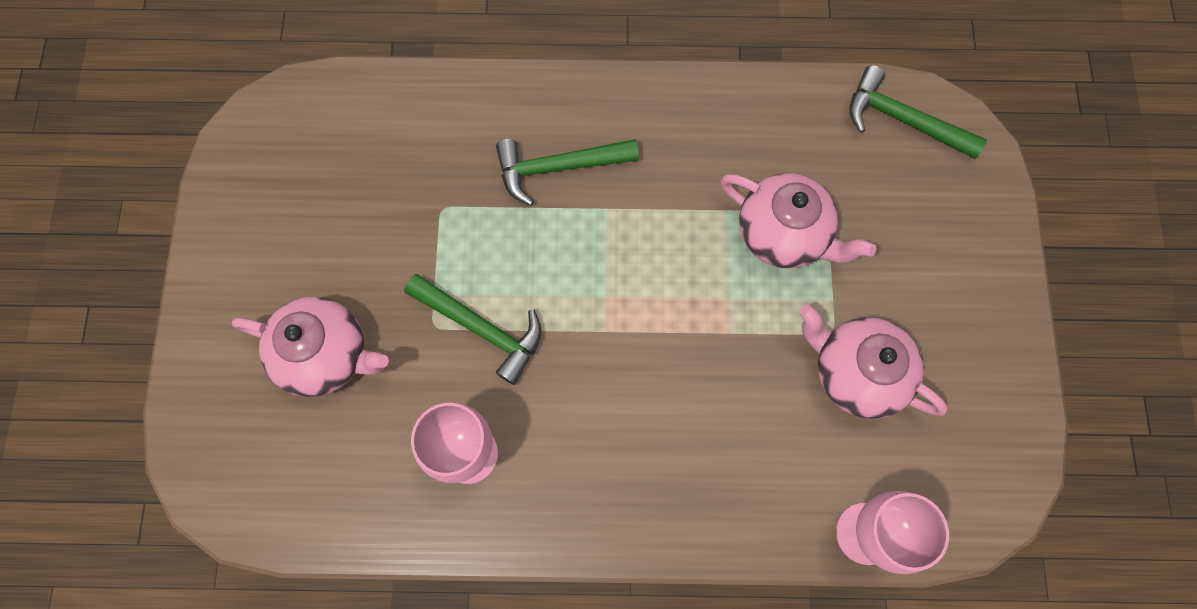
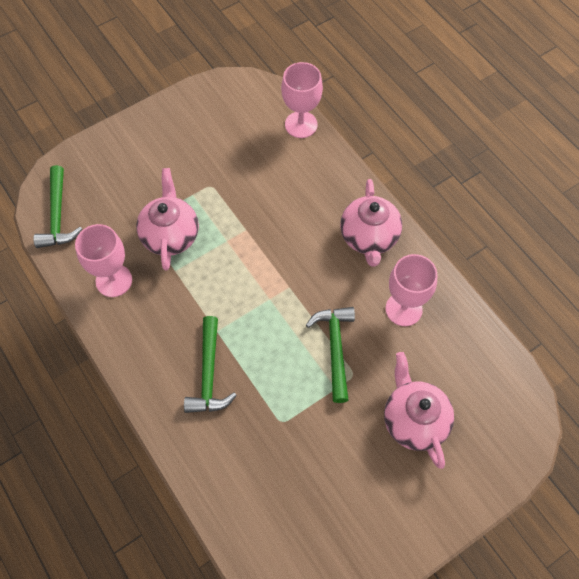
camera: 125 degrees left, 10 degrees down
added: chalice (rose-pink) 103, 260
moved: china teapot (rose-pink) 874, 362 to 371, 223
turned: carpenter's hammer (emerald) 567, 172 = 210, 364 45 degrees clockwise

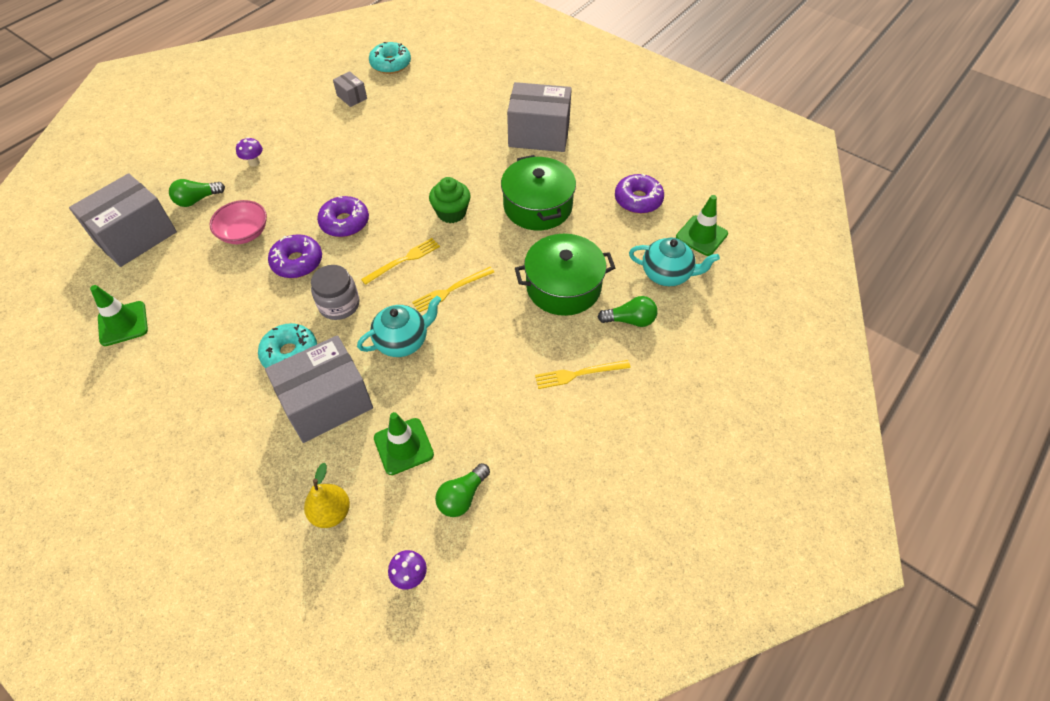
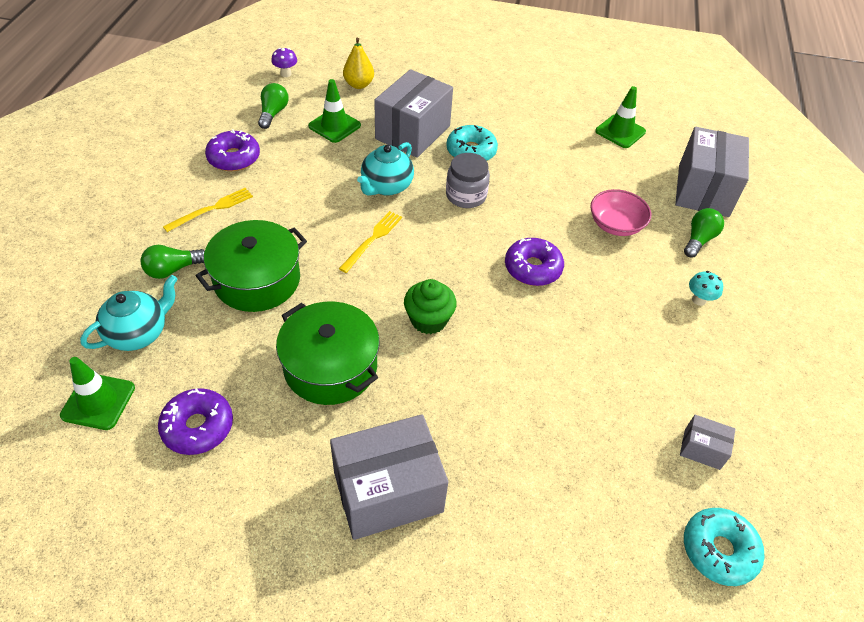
camera: 150 degrees right, 5 degrees down
removed: fork (yellow) 400, 261
moved: glazed donut (royal purple) 295, 256 to 232, 150
recoloured: mushroom (royal purple) 249, 152 to mushroom (turquoise) 706, 288
turned: china teapot (turquoise) 674, 262 = 128, 313 150 degrees clockwise

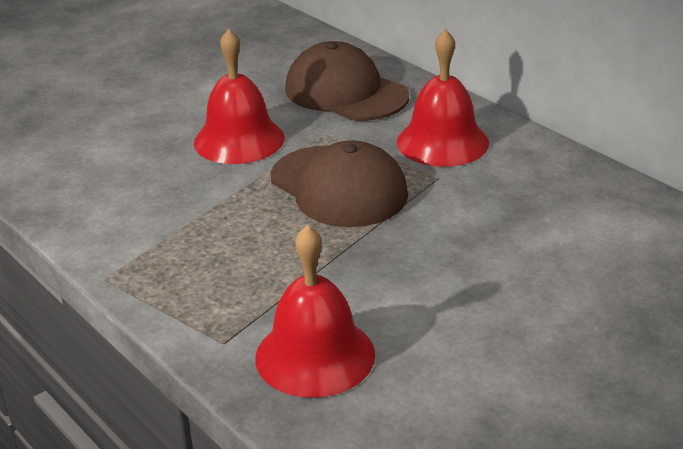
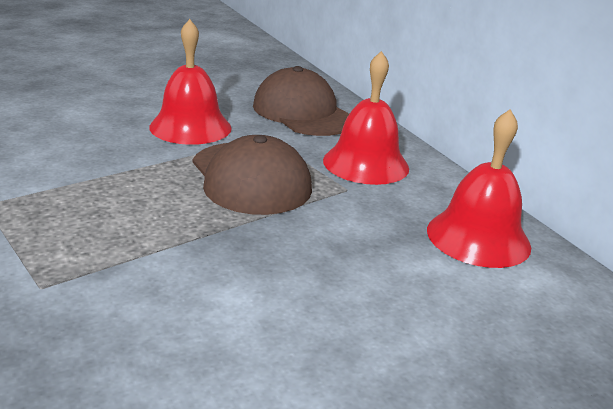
camera: 10 degrees right, 5 degrees down
moved: hand bell (scarlet) 315, 311 to 479, 189

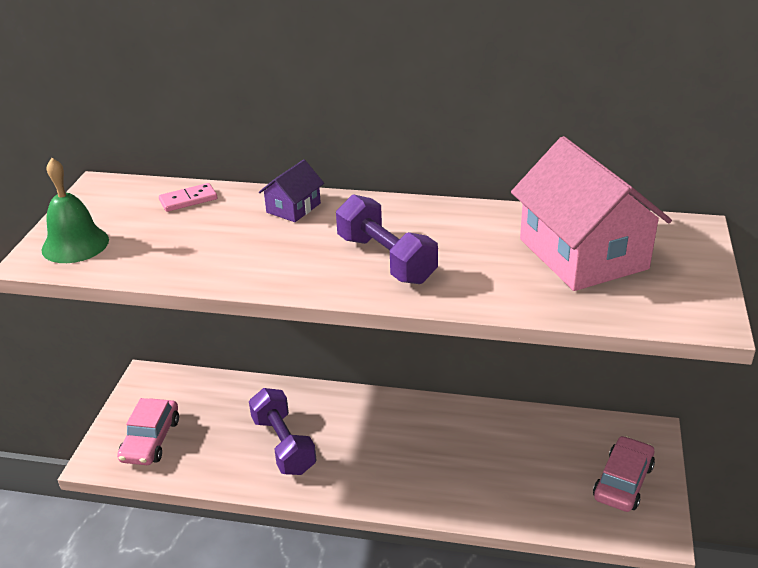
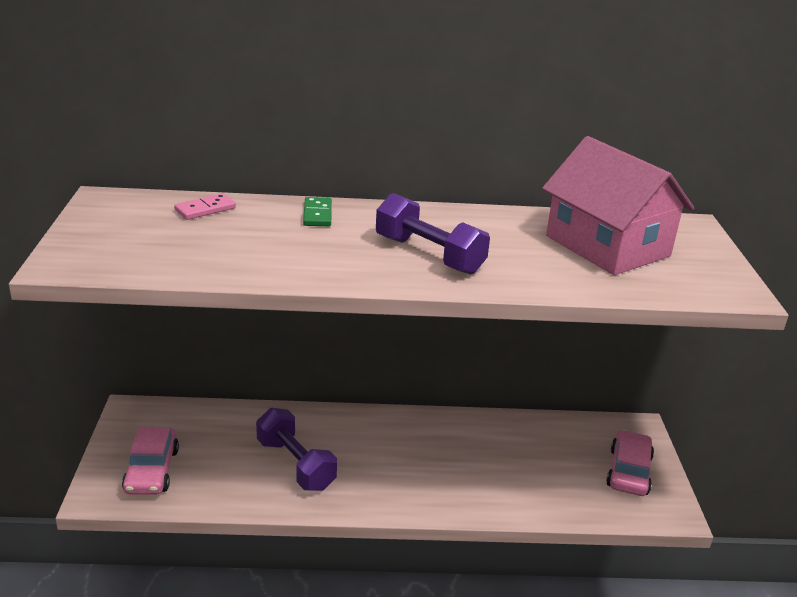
camera: 15 degrees left, 5 degrees down
removed: hand bell (emerald) 75, 210
replaced: toy house (royal purple) 291, 190 to domino piece (emerald) 317, 211

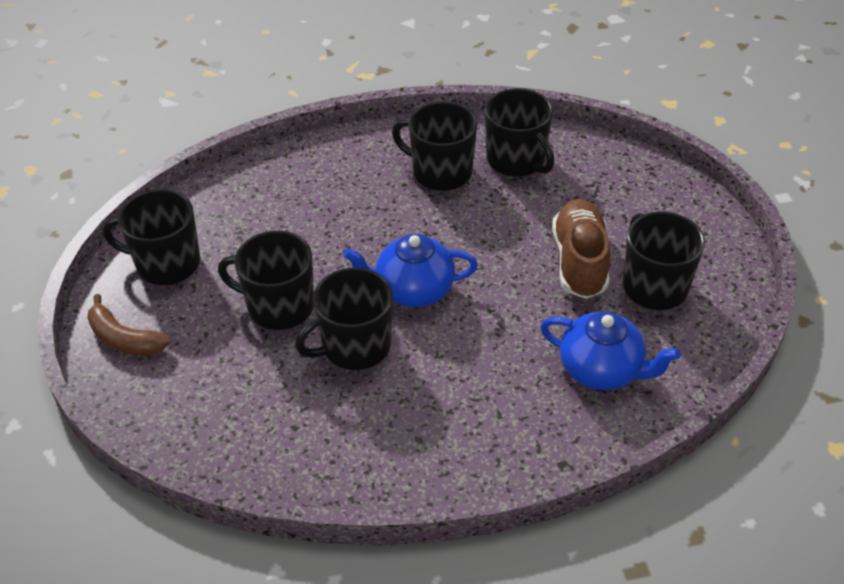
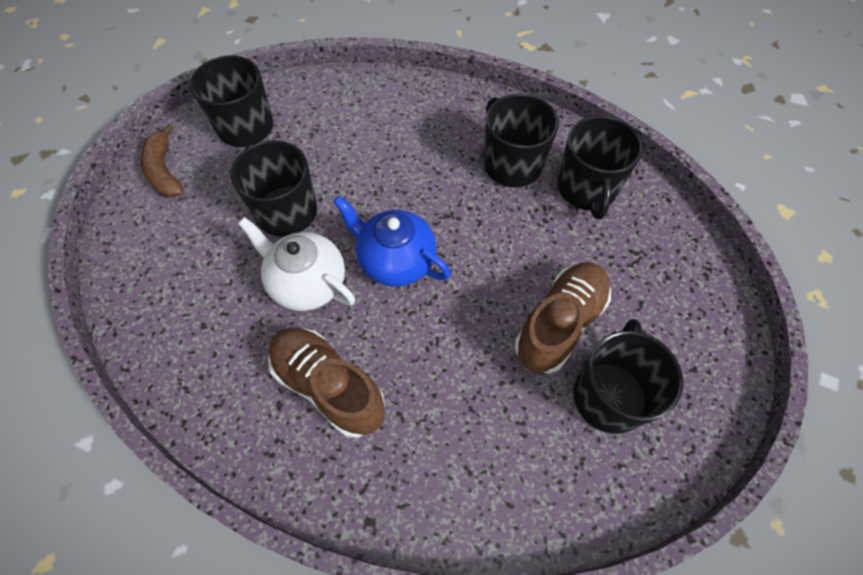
camera: 35 degrees right, 15 degrees up
removed: china teapot (royal blue) 610, 351
added: lace-up shoe (russet) 326, 383
replaced: coffee mug (ebony) 344, 319 to china teapot (pure white) 296, 264

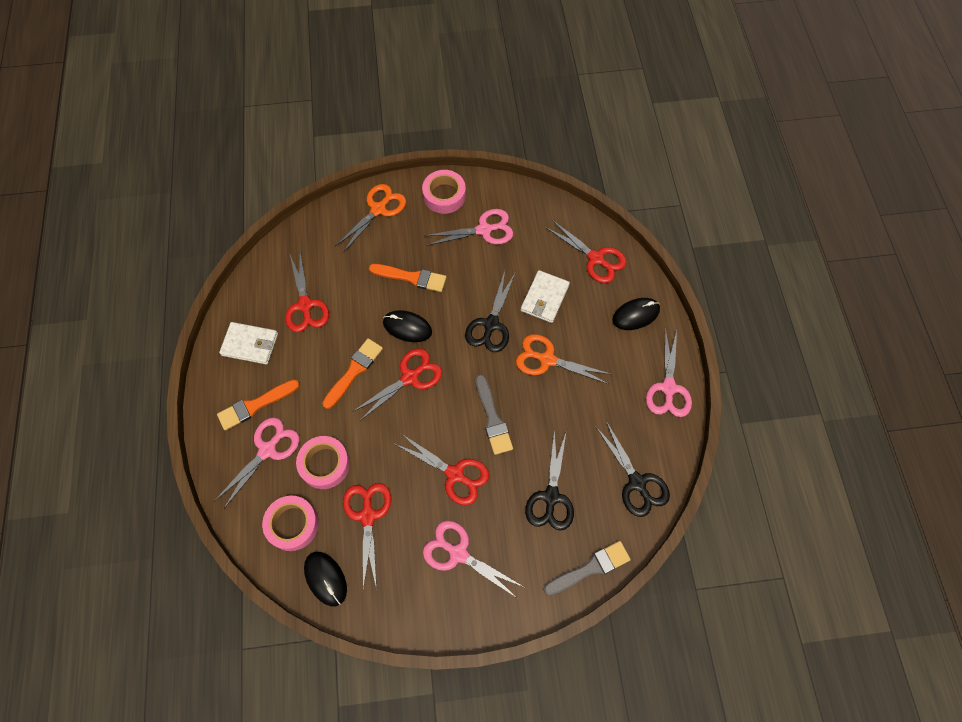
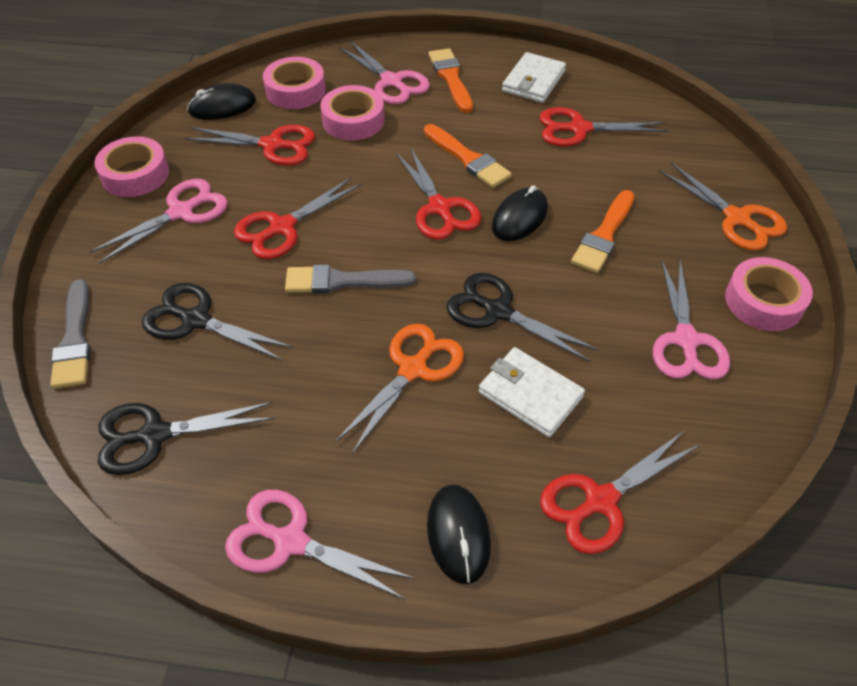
camera: 105 degrees right, 15 degrees down
added: roll of tape (rose-pink) 131, 166

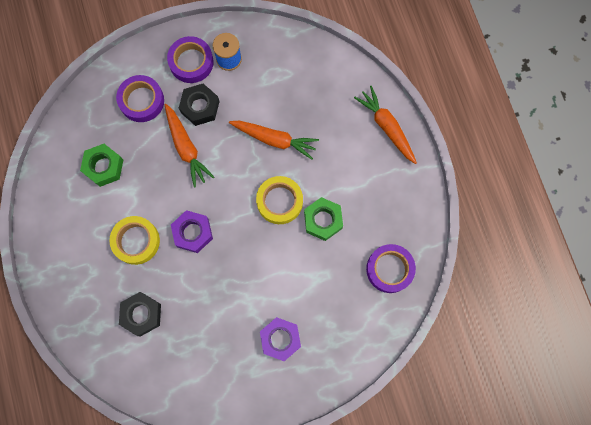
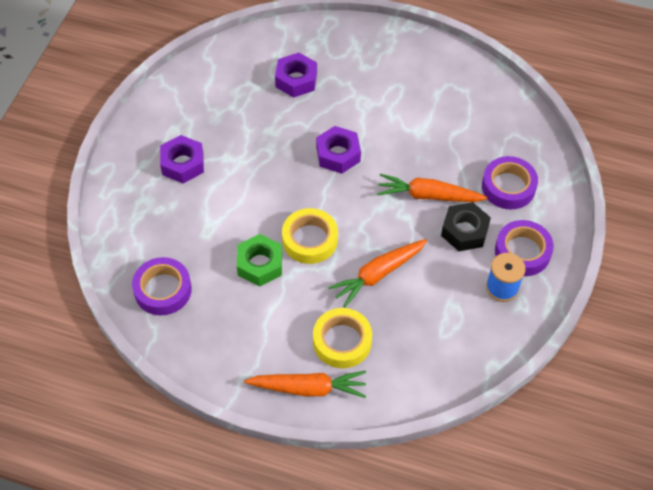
camera: 125 degrees right, 20 degrees down
removed: hexagon nut (emerald) 101, 165
moved: roll of tape (yellow) 134, 240 to 342, 338
recoloured: hexagon nut (ebony) 140, 314 to hexagon nut (royal purple) 296, 75

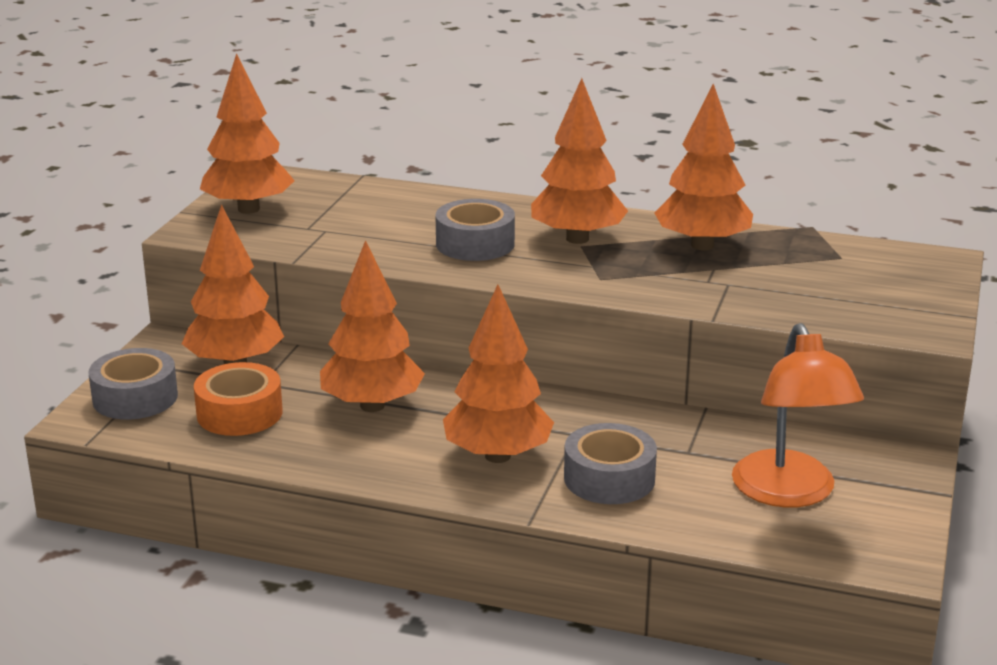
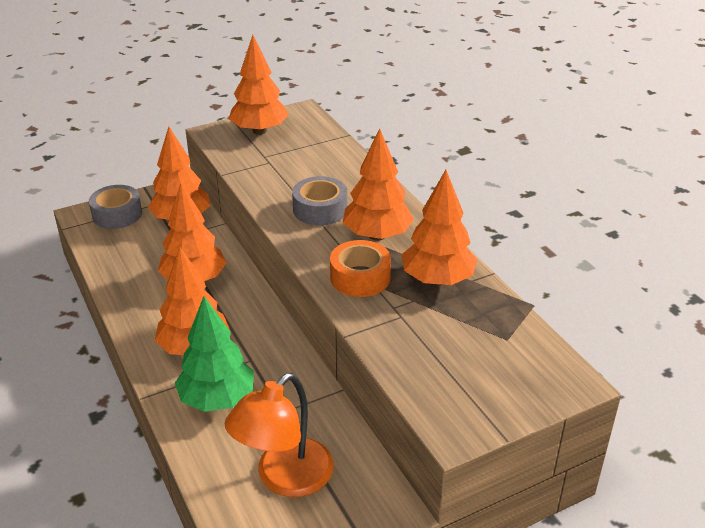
camera: 45 degrees right, 10 degrees up
moved: roll of tape (orange) 238, 399 to 360, 268
replaced: roll of tape (grey) 610, 463 to toy tree (emerald) 214, 354

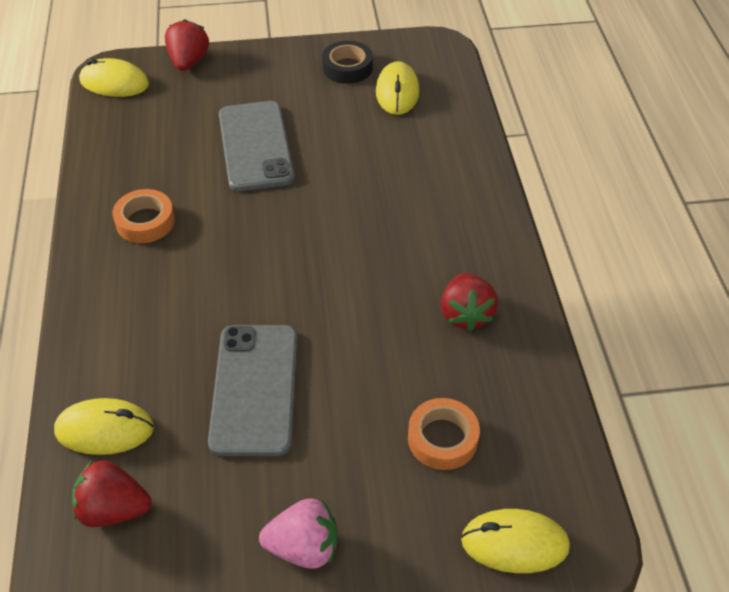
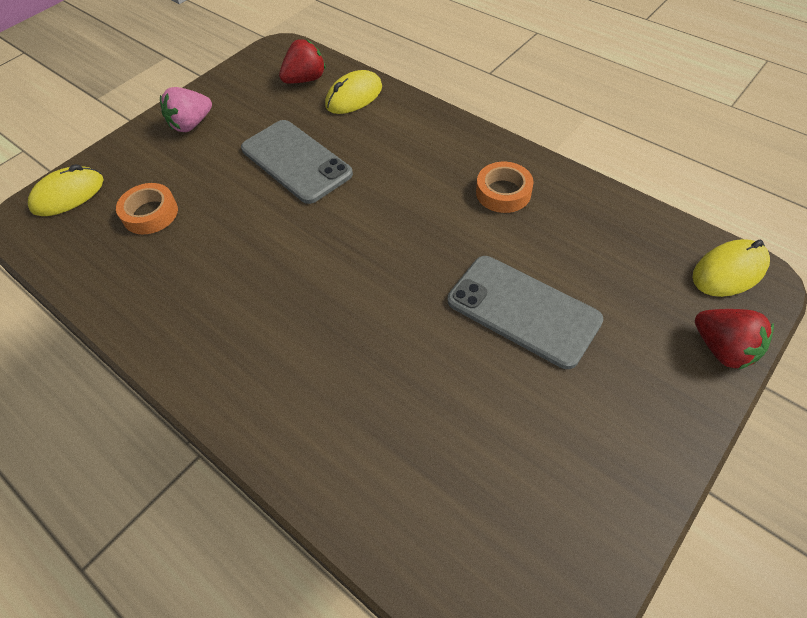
camera: 140 degrees right, 5 degrees up
removed: roll of tape (ebony) 347, 62; PC mouse (yellow) 397, 88; strawberry (scarlet) 469, 302

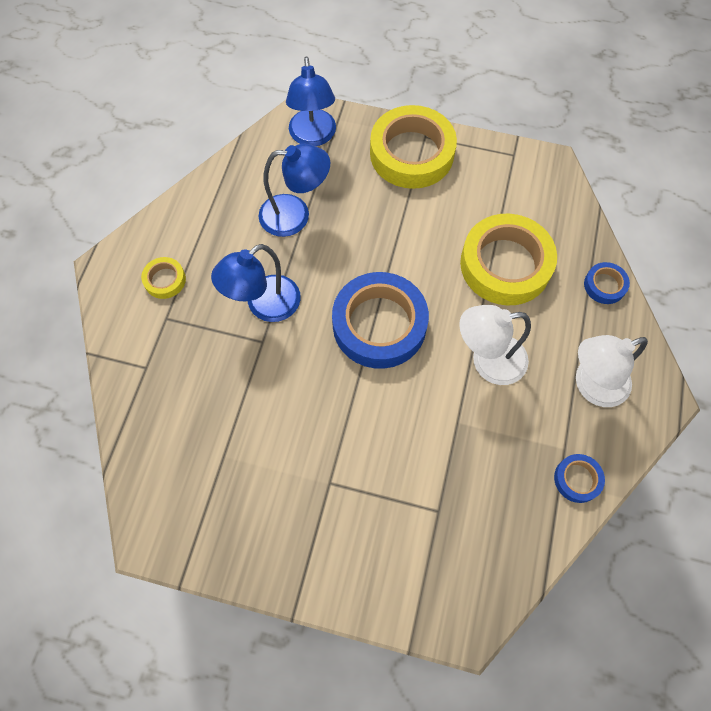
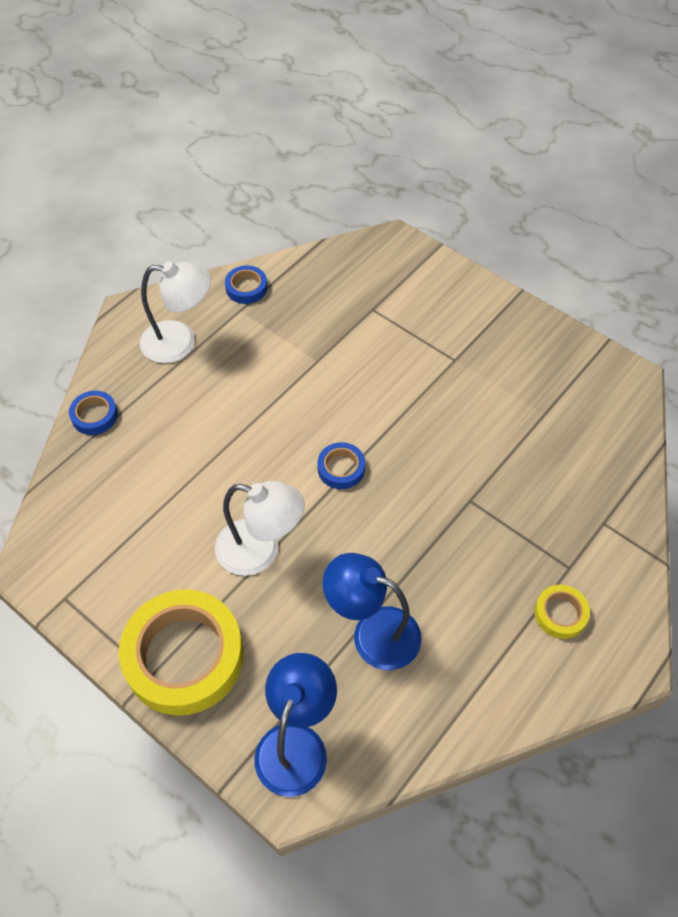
camera: 155 degrees left, 10 degrees down
removed: desk lamp (royal blue) 256, 283; roll of tape (yellow) 508, 260
moved: desk lamp (pure white) 495, 345 to 259, 528
resized: roll of tape (royal blue) 380, 320 = 341, 465 x0.45

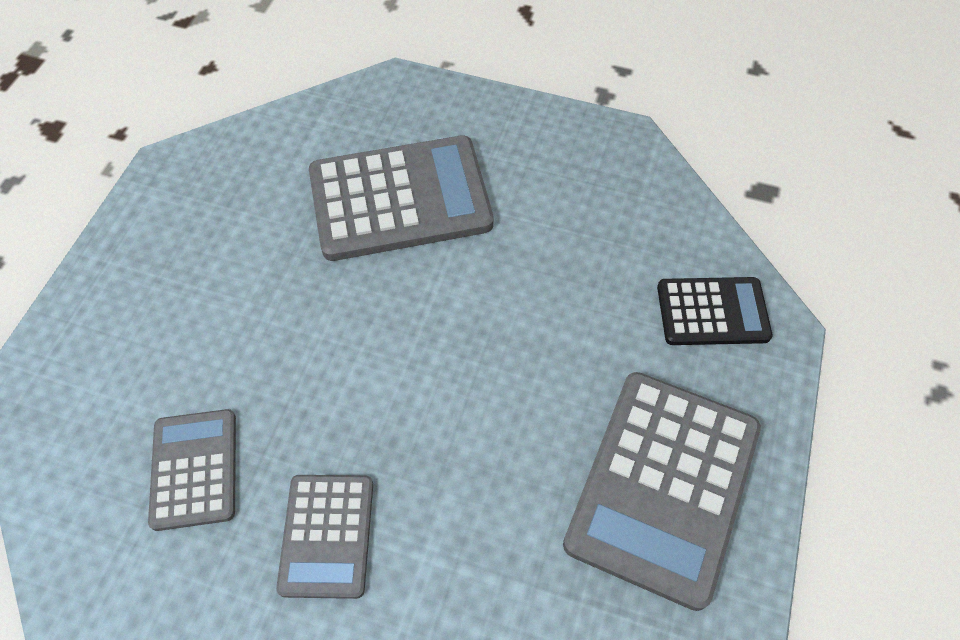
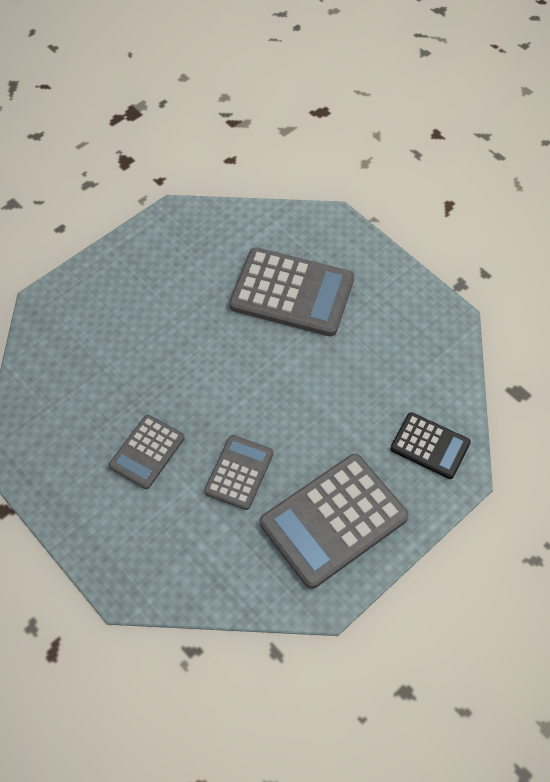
camera: 30 degrees right, 0 degrees up
moved: pocket calculator (grey) 192, 470 to 239, 472

